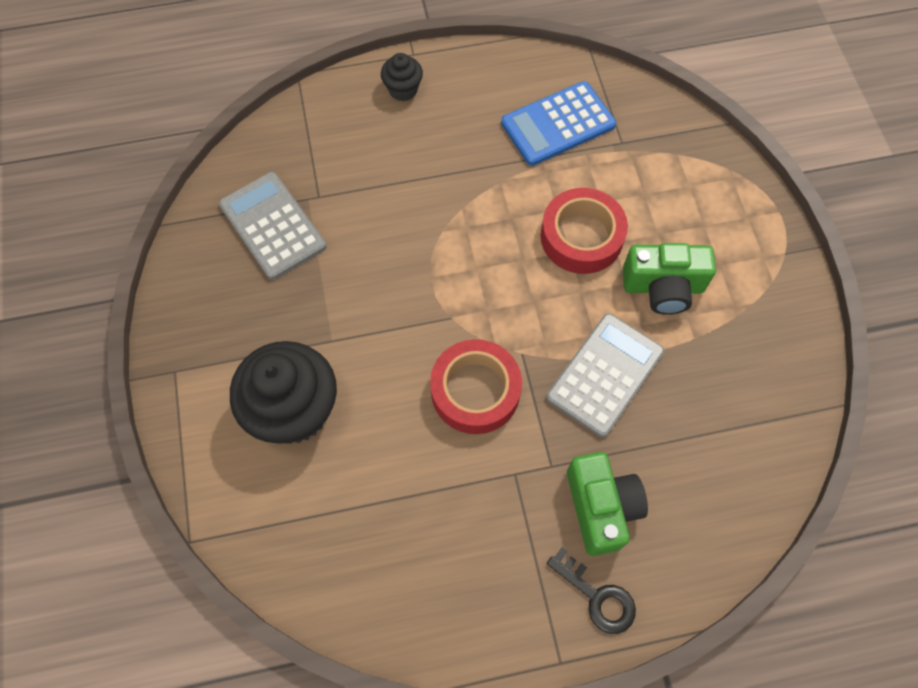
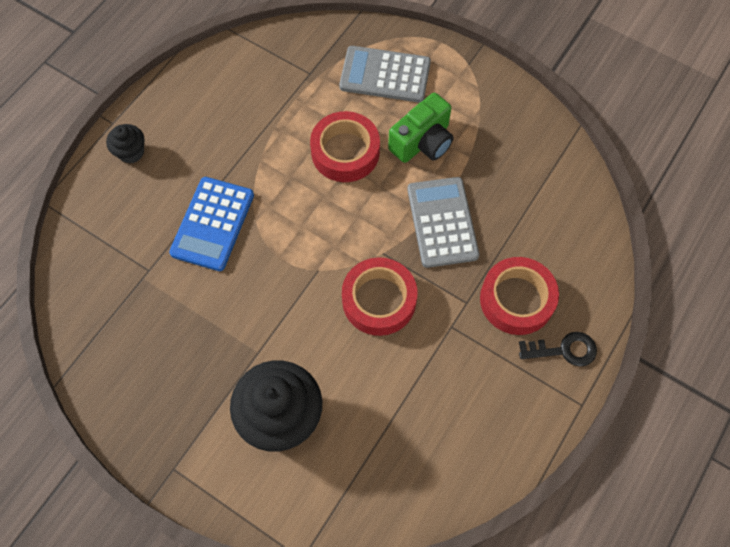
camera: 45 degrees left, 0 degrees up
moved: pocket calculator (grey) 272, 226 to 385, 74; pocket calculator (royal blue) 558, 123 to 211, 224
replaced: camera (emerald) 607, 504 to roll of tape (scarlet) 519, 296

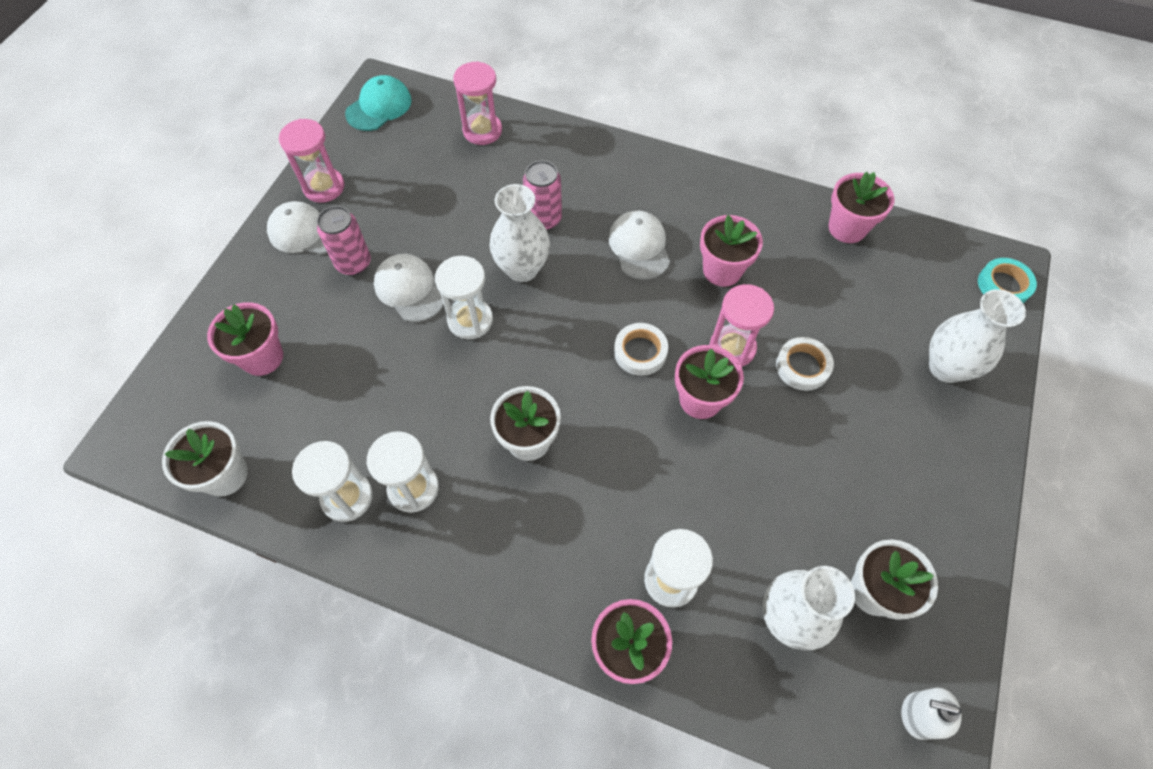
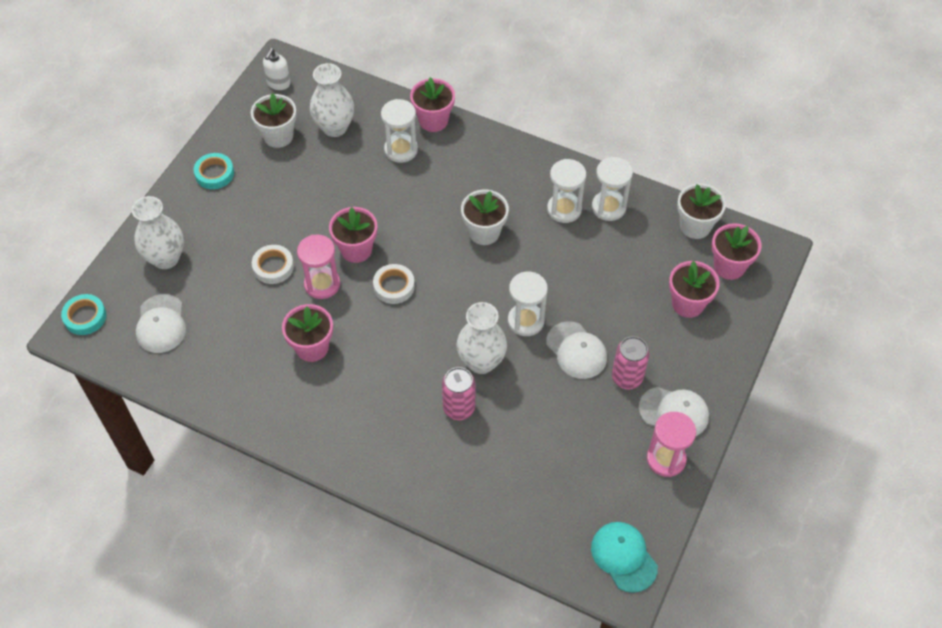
camera: 175 degrees left, 5 degrees down
removed: hourglass (rose-pink) 477, 103
added: roll of tape (turquoise) 214, 171
moved: cap (pure white) 639, 245 to 161, 323; plant pot (rose-pink) 861, 207 to 737, 251
turned: cap (turquoise) 378, 103 = 624, 557 105 degrees clockwise; pump bottle (pure white) 931, 714 = 277, 69 90 degrees clockwise

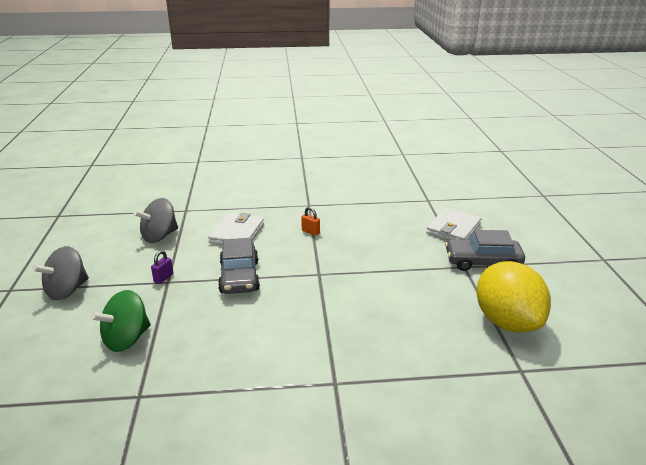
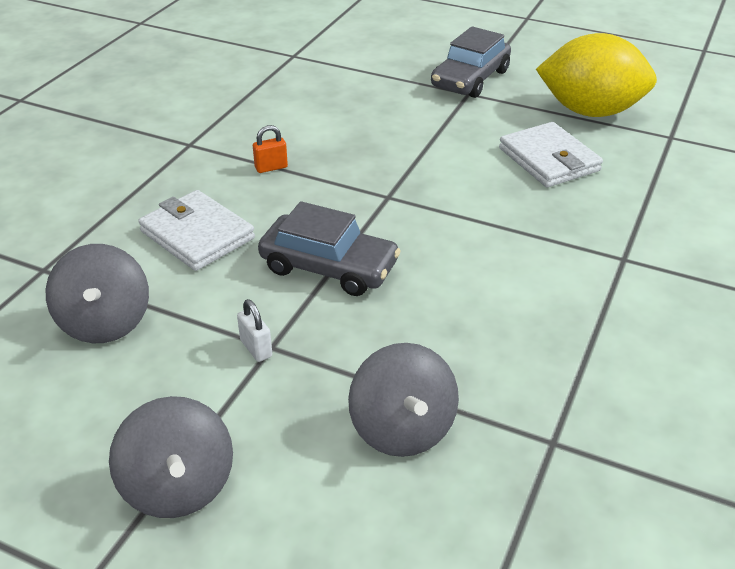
camera: 60 degrees left, 10 degrees up
moved: card wallet (pure white) 454, 224 to 551, 154
recoloured: spinning top (emerald) 121, 321 to spinning top (grey) 403, 400; small lock (royal purple) 162, 267 to small lock (pure white) 254, 330

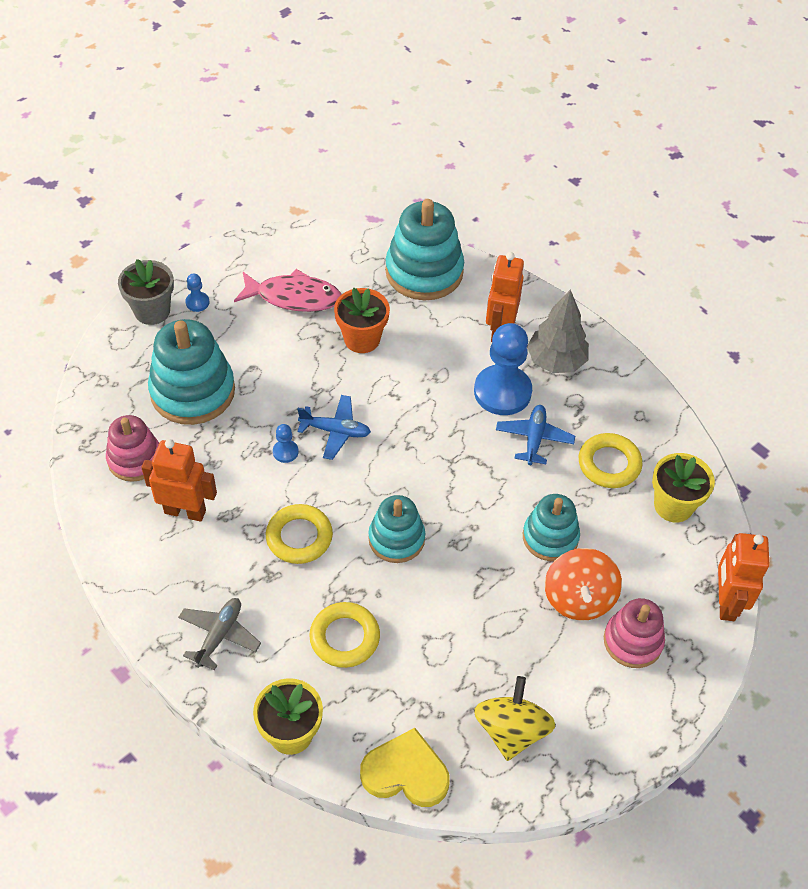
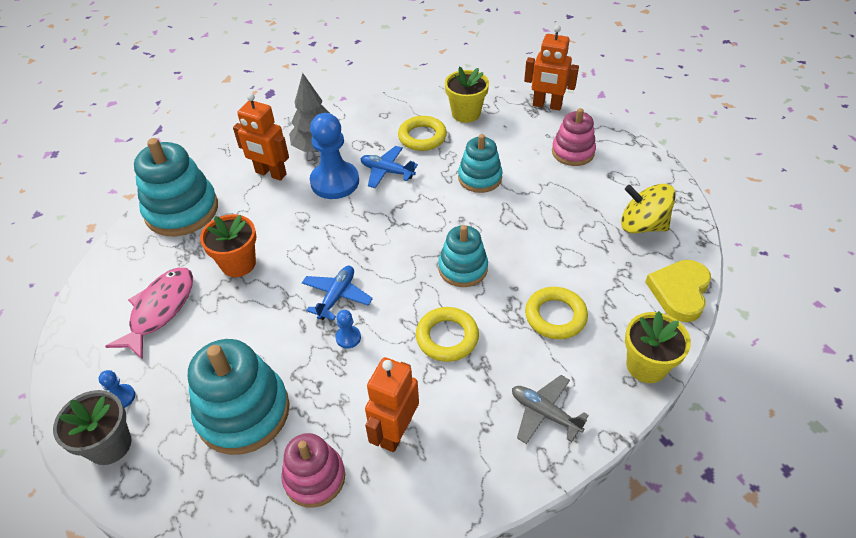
camera: 75 degrees left, 5 degrees down
removed: spinning top (orange) 583, 584

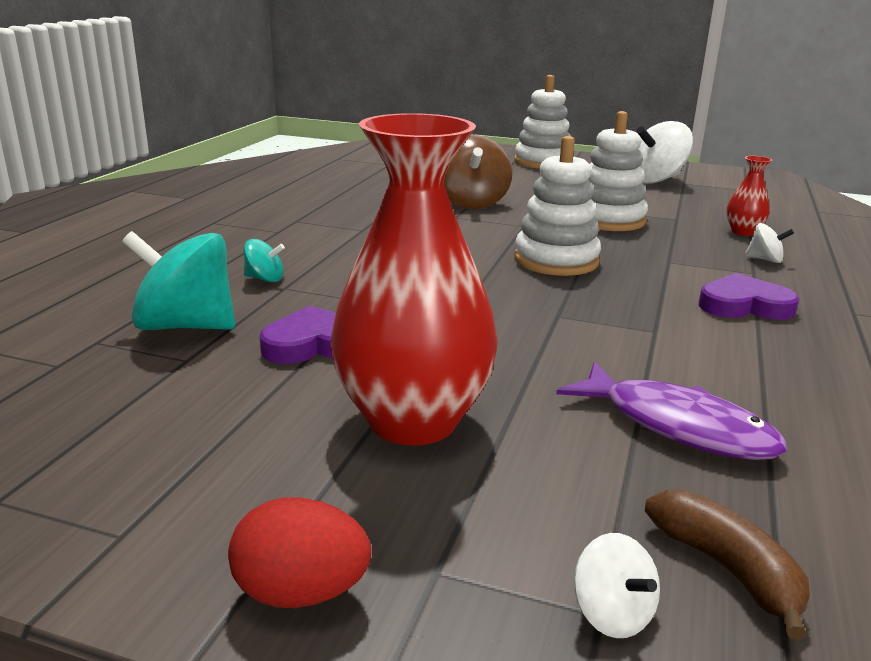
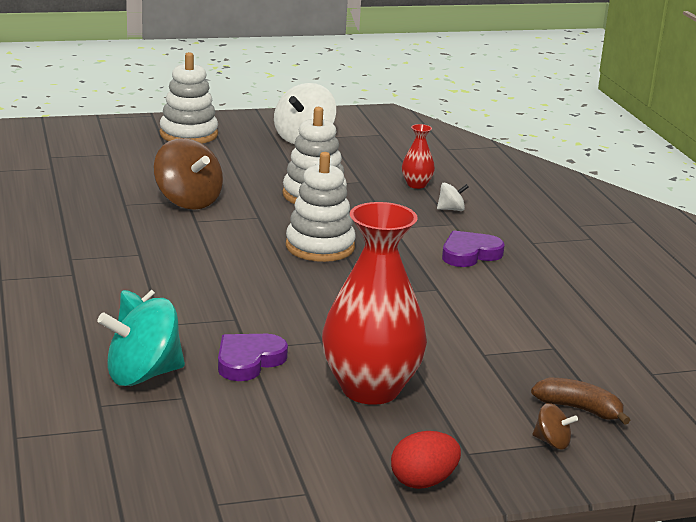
camera: 35 degrees left, 0 degrees up
removed: toy fish (royal purple) 671, 411
recoloured: spinning top (pure white) 617, 585 to spinning top (russet) 555, 426

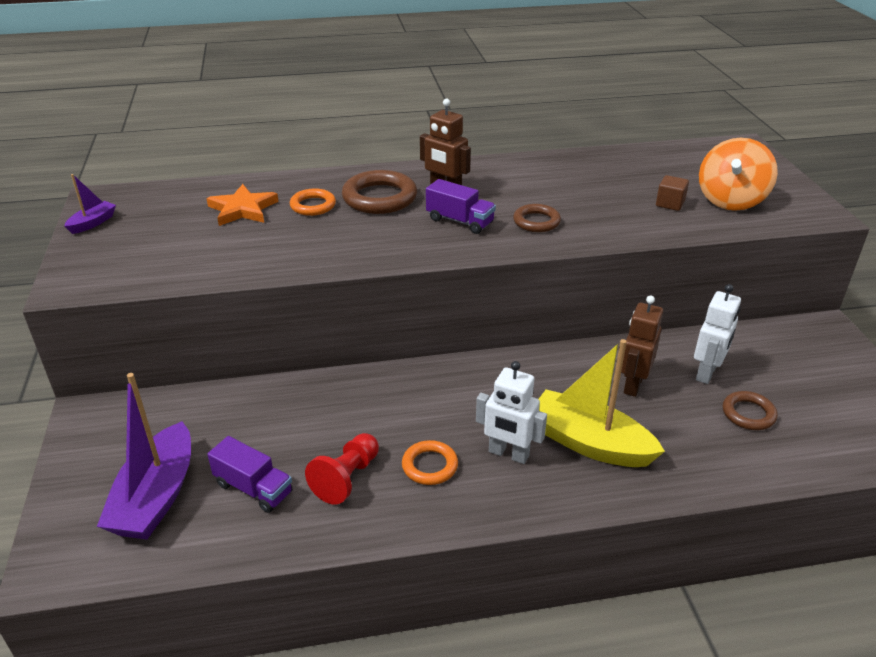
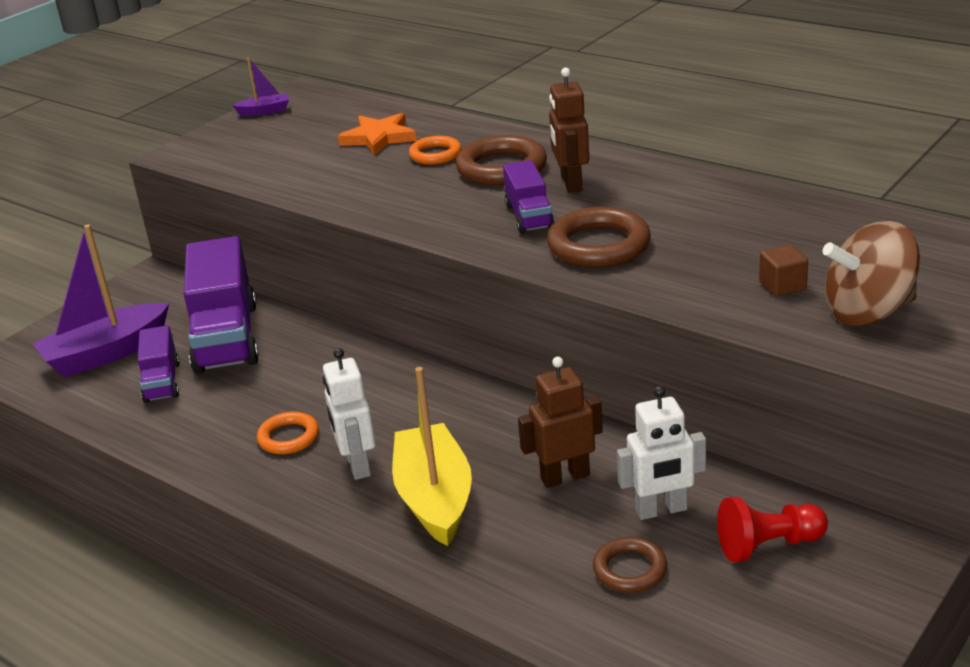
camera: 50 degrees right, 5 degrees down
added: toy truck (royal purple) 221, 305
moved: chess pawn (scarlet) 342, 469 to 772, 529
recoloured: spinning top (orange) 738, 174 to spinning top (russet) 871, 273
resized: ring (russet) 537, 218 = 599, 237 x1.66

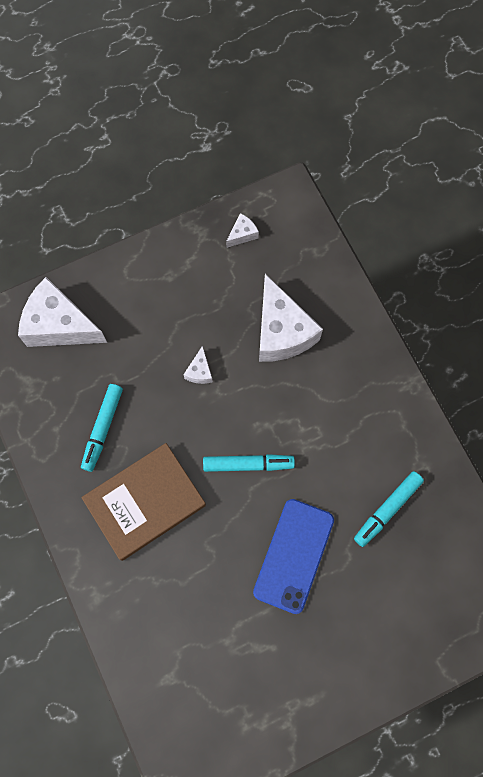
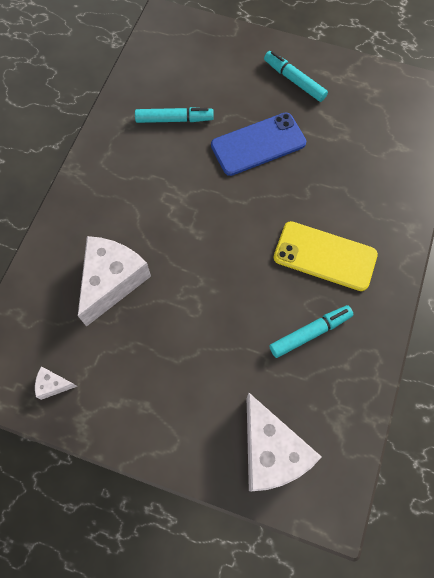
camera: 135 degrees left, 5 degrees down
removed: cheese wedge (pure white) 198, 365
moved: felt pen (turquoise) 249, 463 to 296, 76
replaced: book (russet) 143, 502 to smartphone (yellow) 326, 256

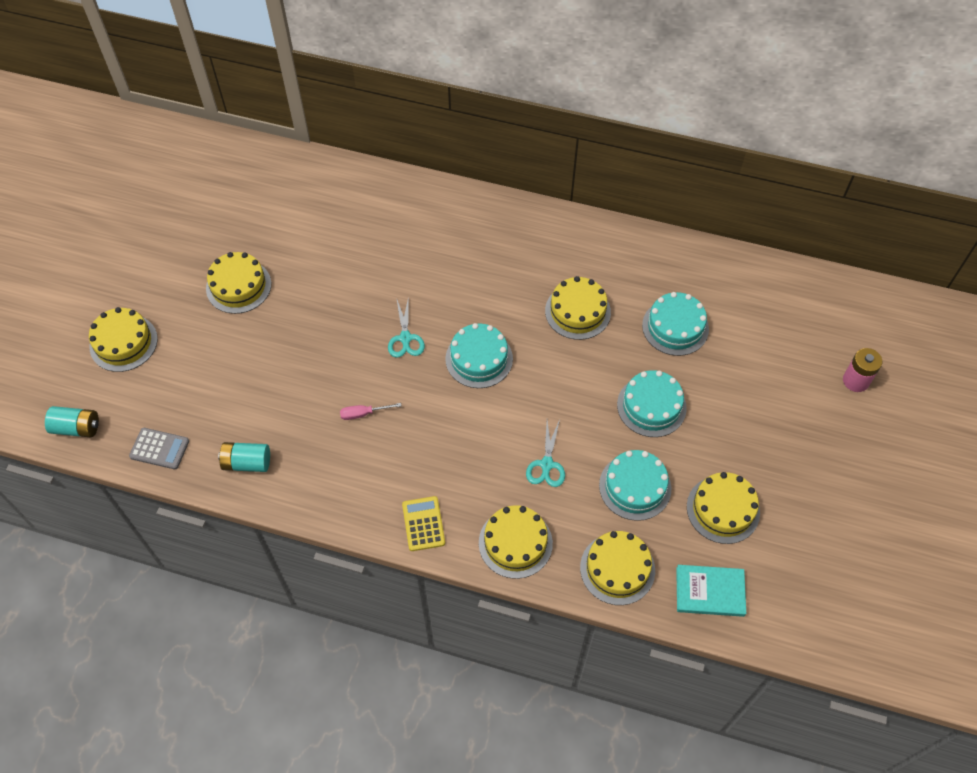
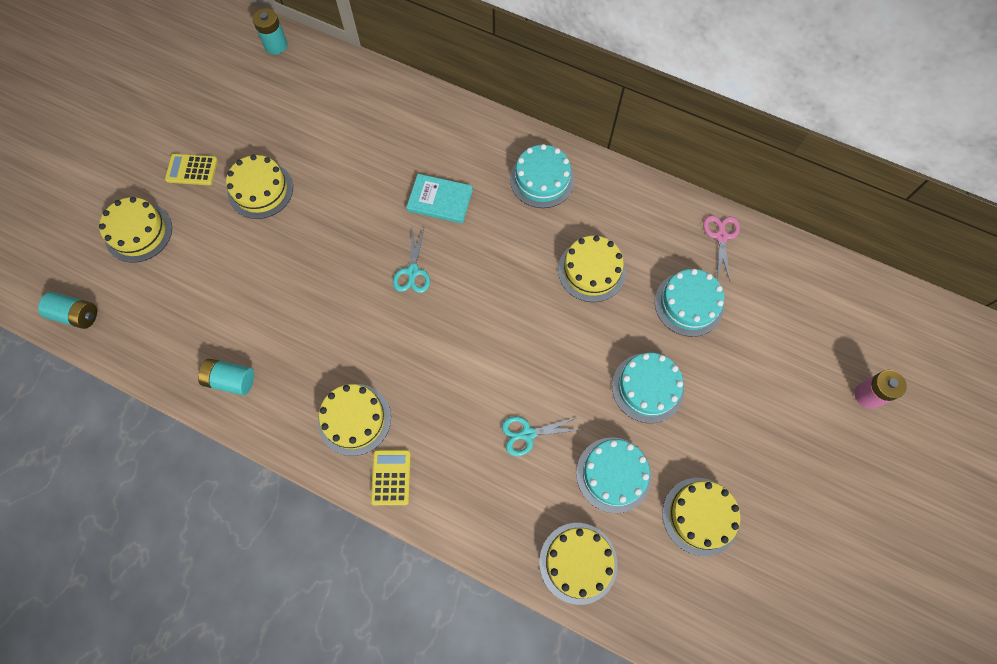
camera: 10 degrees right, 10 degrees up
removed: pocket calculator (grey) 159, 448; screwdriver (rose-pink) 370, 411
added: pocket calculator (yellow) 191, 169; power cell (turquoise) 270, 31; scissors (rose-pink) 721, 248
moved: cake (turquoise) 479, 355 to 542, 176; cake (yellow) 516, 542 to 354, 420; book (turquoise) 711, 591 to 439, 199
turned: scissors (turquoise) 545, 453 = 540, 436 60 degrees clockwise

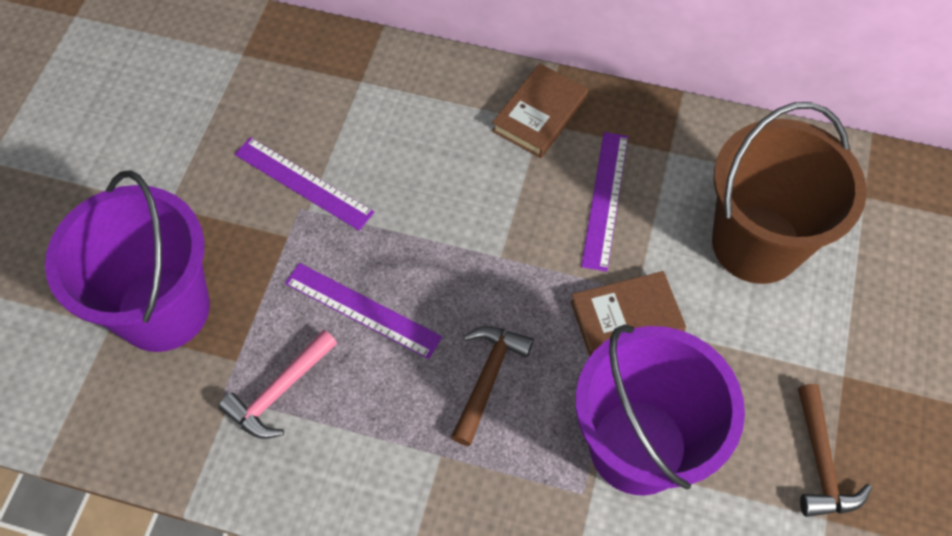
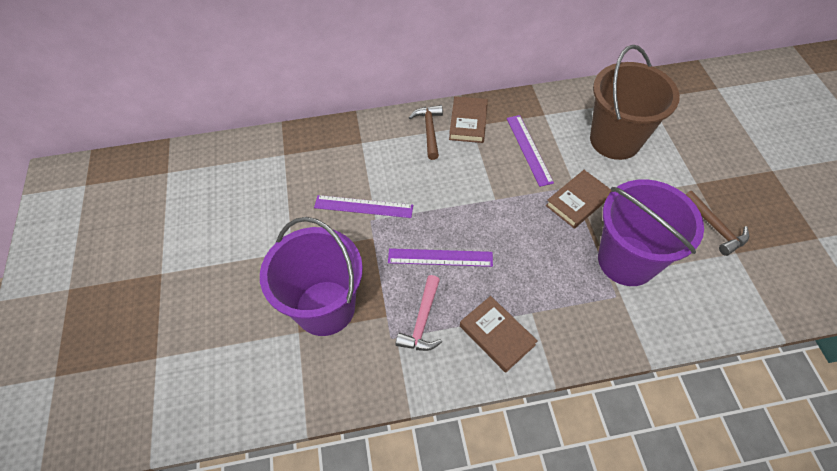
camera: 25 degrees left, 5 degrees down
added: book (russet) 498, 334
moved: carpenter's hammer (russet) 492, 386 to 426, 132

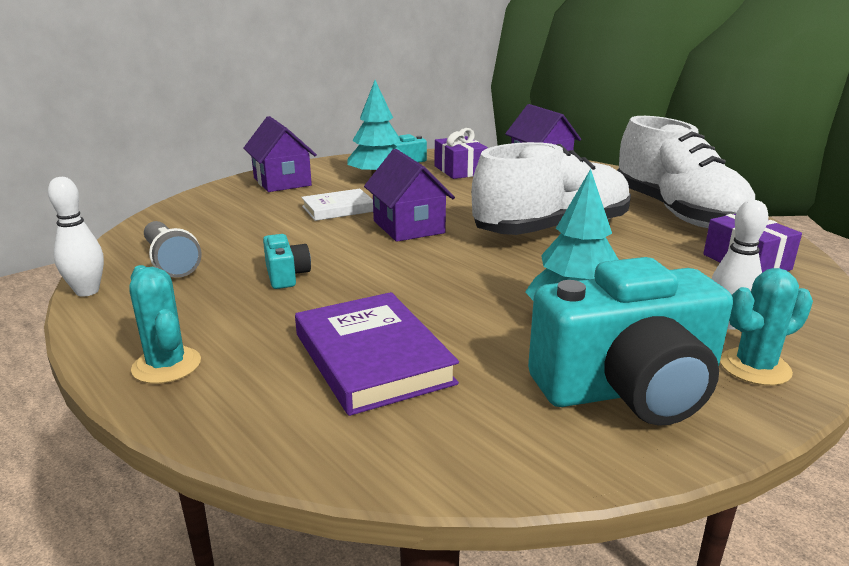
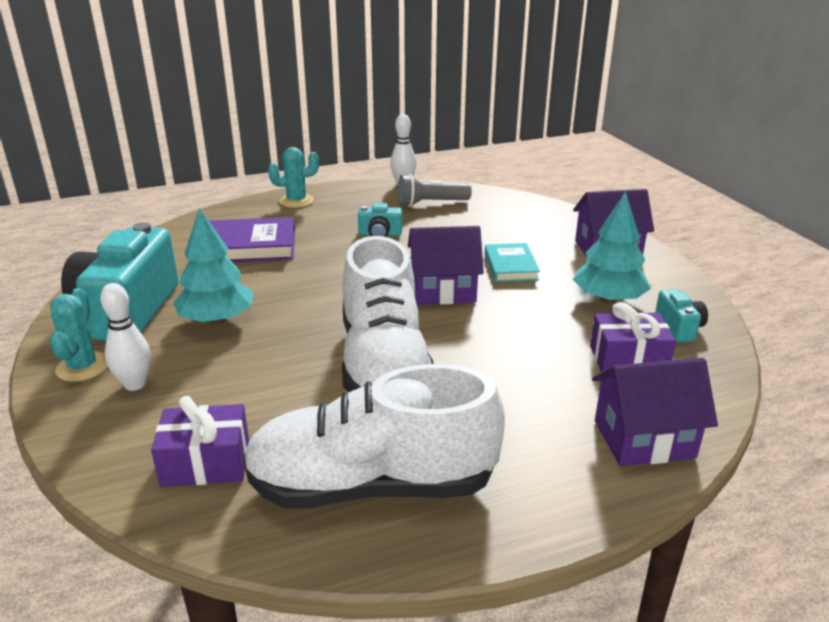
camera: 110 degrees right, 5 degrees up
recoloured: book (pure white) 337, 205 to book (turquoise) 512, 262

